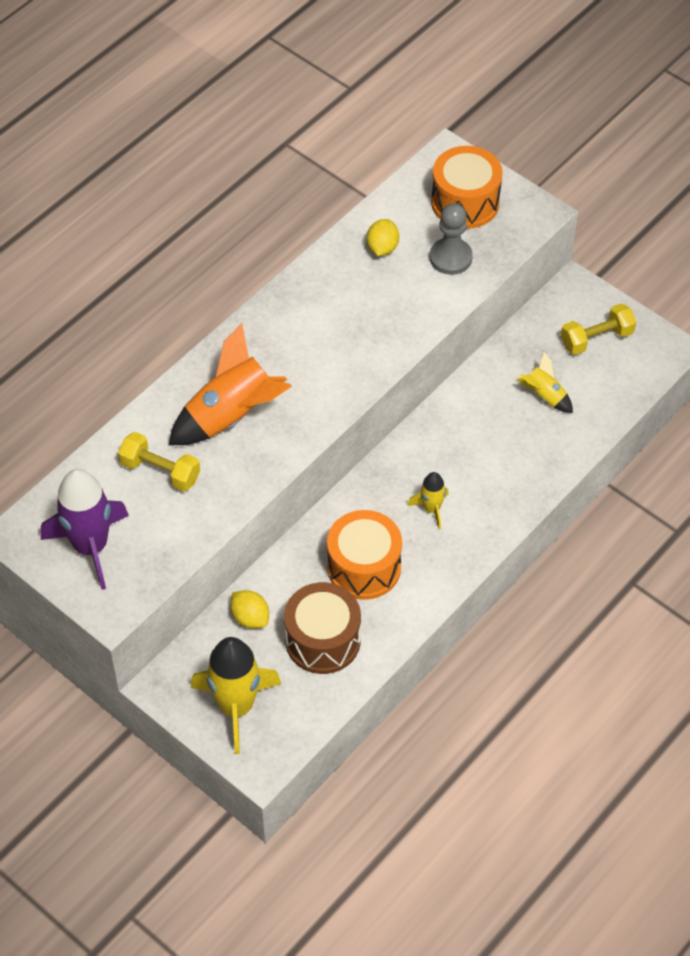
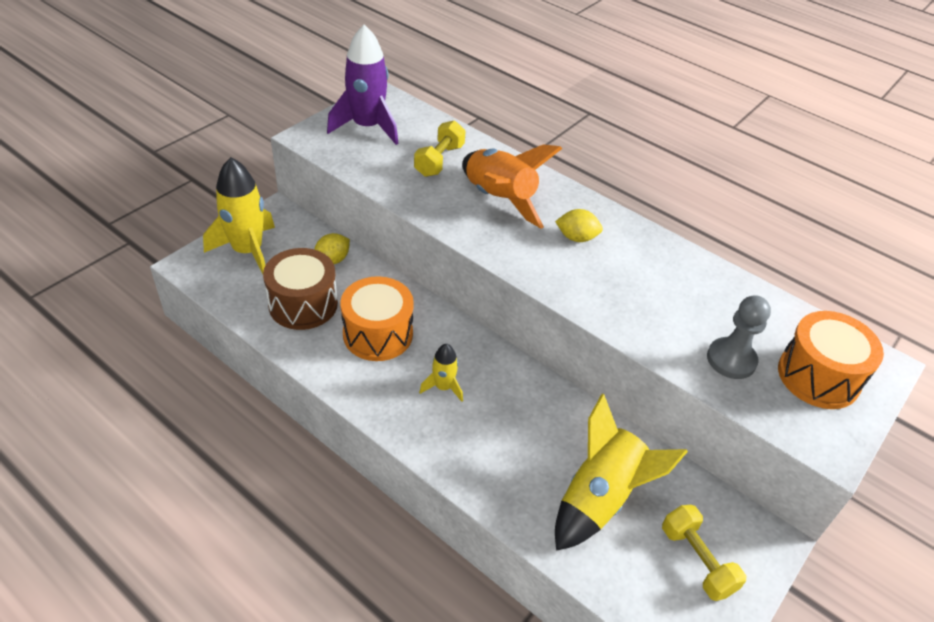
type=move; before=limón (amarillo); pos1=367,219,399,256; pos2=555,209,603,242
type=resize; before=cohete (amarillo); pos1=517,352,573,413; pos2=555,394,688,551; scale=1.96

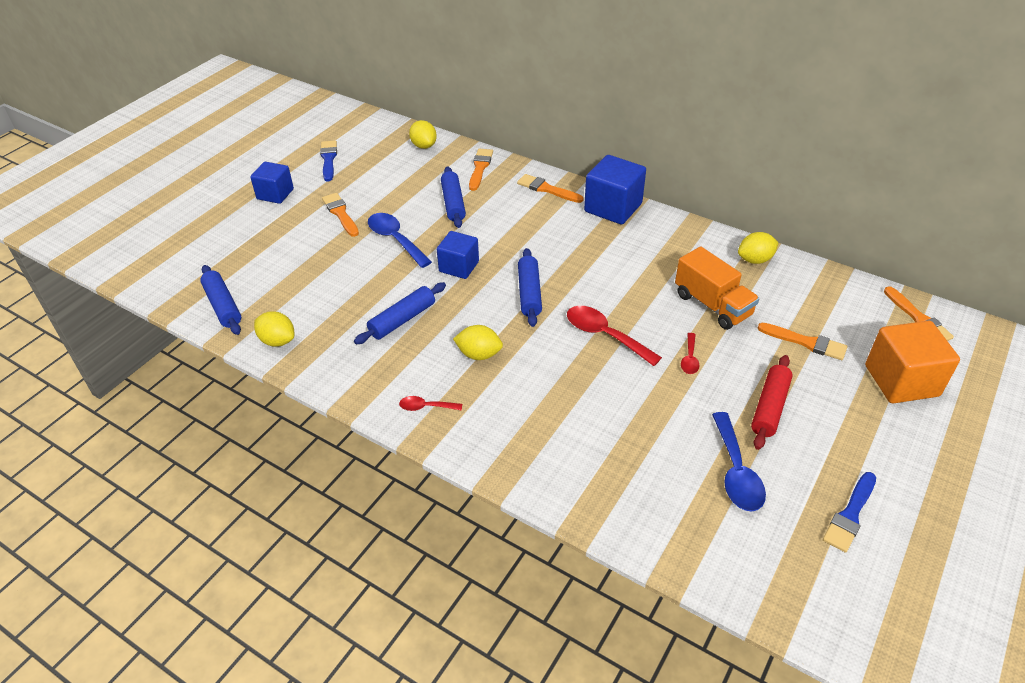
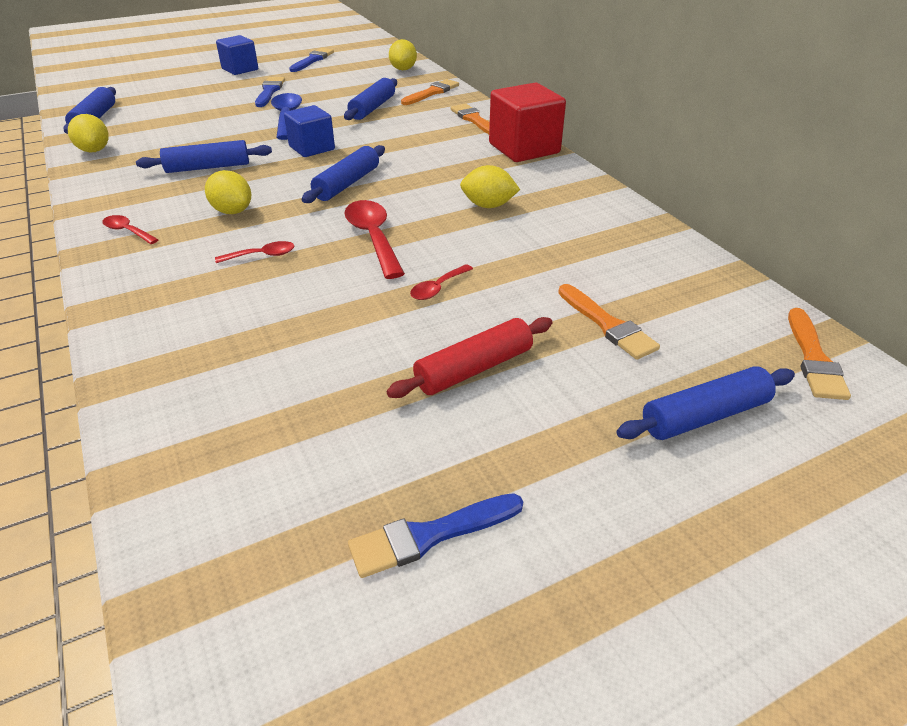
type=insert; after=cuchara (rojo); pos2=215,241,295,263
type=recolor; before=pincel (naranja); after=pincel (azul); pos1=322,193,359,237; pos2=255,77,285,107
type=move; before=limón (amarillo); pos1=738,232,779,264; pos2=460,165,520,208
type=recolor; before=cubo (azul); after=cubo (rojo); pos1=584,155,646,225; pos2=489,83,566,162
type=replace; before=cubo (naranja); after=rodillo (azul); pos1=865,321,960,403; pos2=616,366,795,440
type=delete; before=camión (naranja); pos1=675,246,759,330
type=delete; before=cuchara (azul); pos1=712,412,766,511

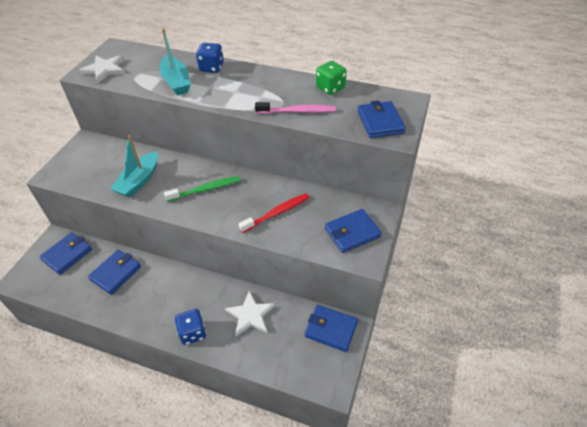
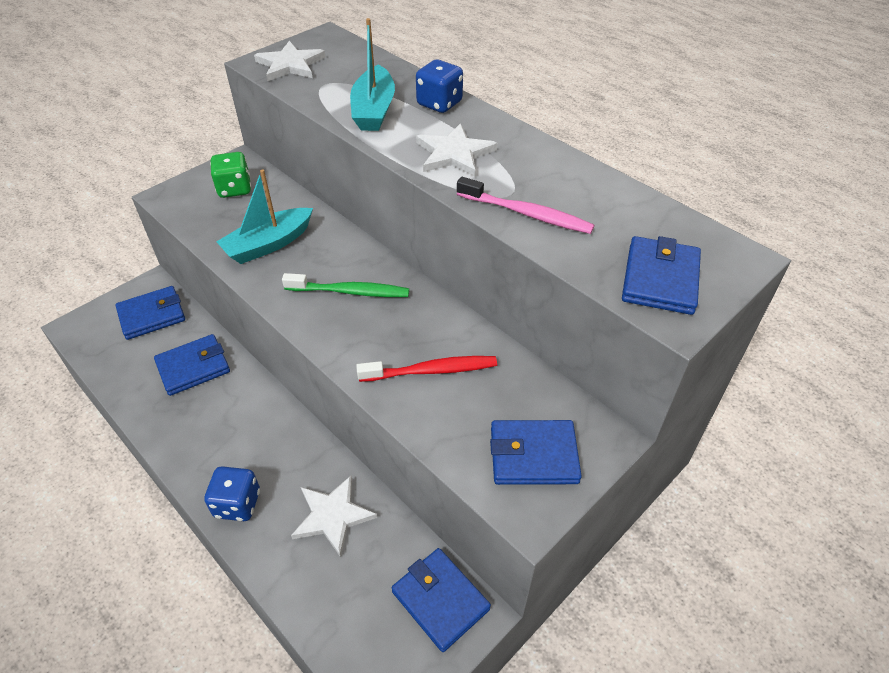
type=move; before=dado (verde); pos1=316,61,347,95; pos2=210,152,251,198
type=insert; after=estrella (blanco); pos2=416,123,497,177

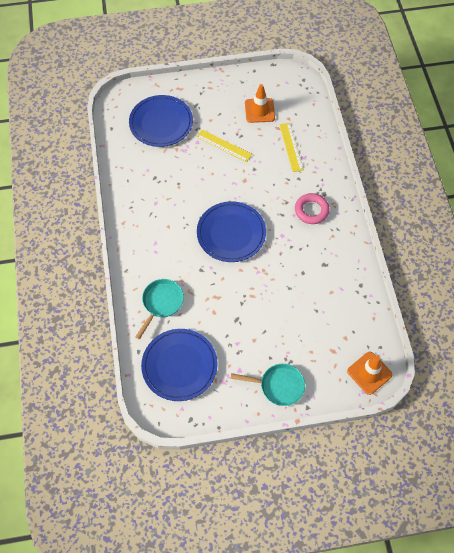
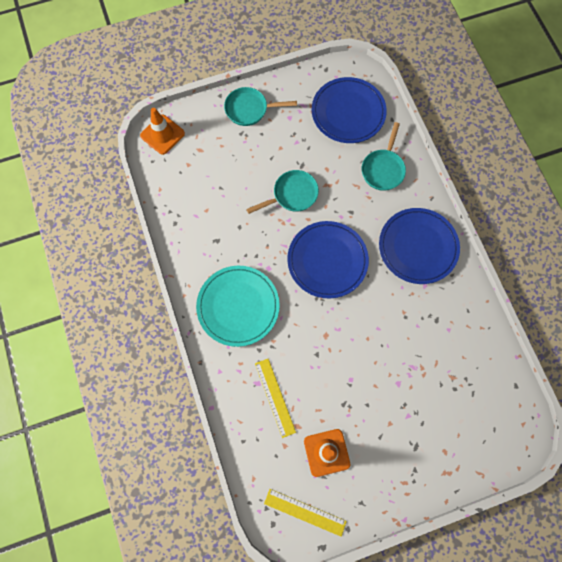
type=replace; before=anillo (rosa); after=plato (turquesa); pos1=295,193,330,224; pos2=196,266,280,347
type=insert; after=sartén (turquesa); pos2=246,170,319,214
type=move; before=regla (amarillo); pos1=197,129,252,162; pos2=264,489,347,537
type=move; before=plato (azul); pos1=129,95,193,147; pos2=379,208,460,284

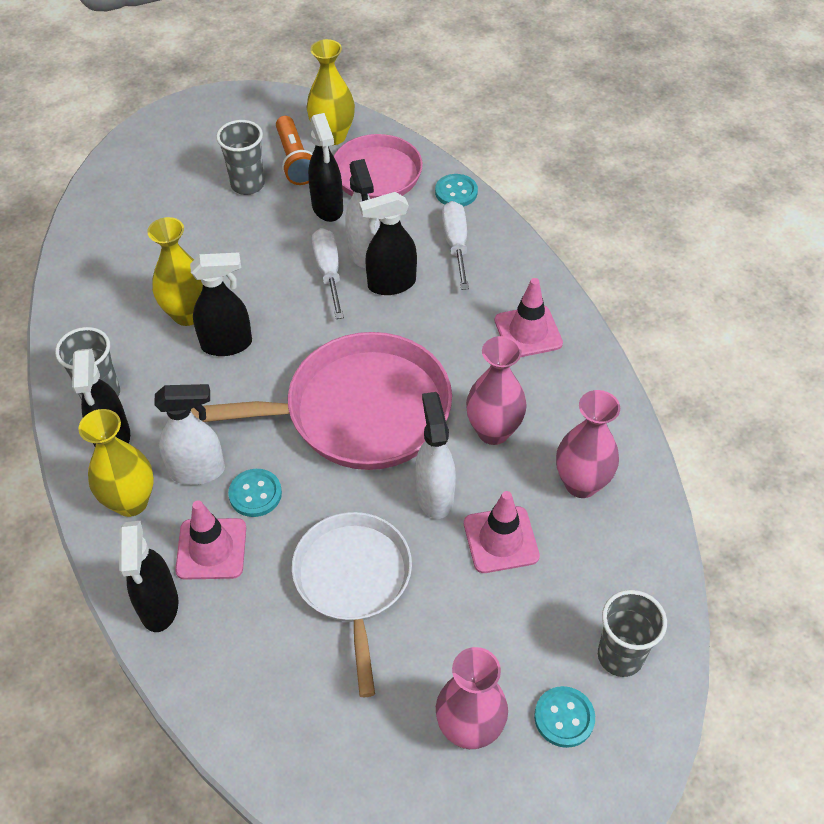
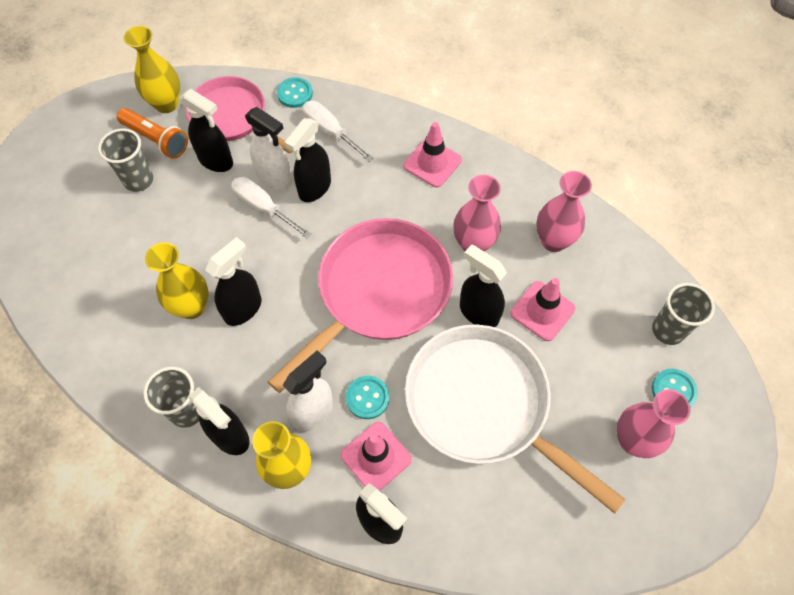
type=resize; before=sartén (blanco); pos1=292,512,412,697; pos2=405,325,626,514; scale=1.51
type=recolor; before=pulverizador (blanco); after=pulverizador (negro); pos1=415,392,456,519; pos2=460,245,507,327

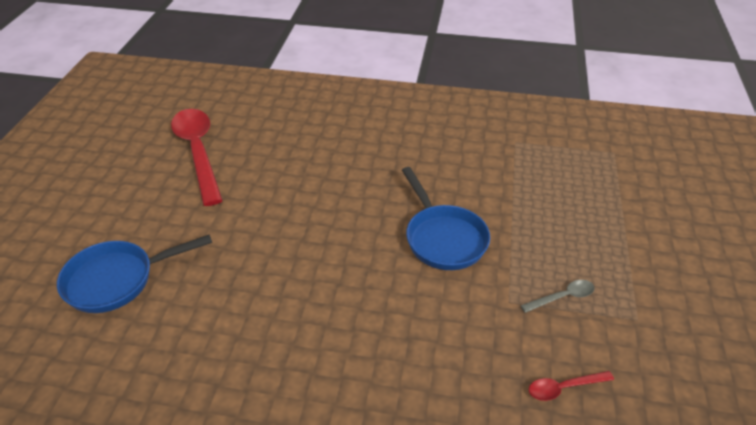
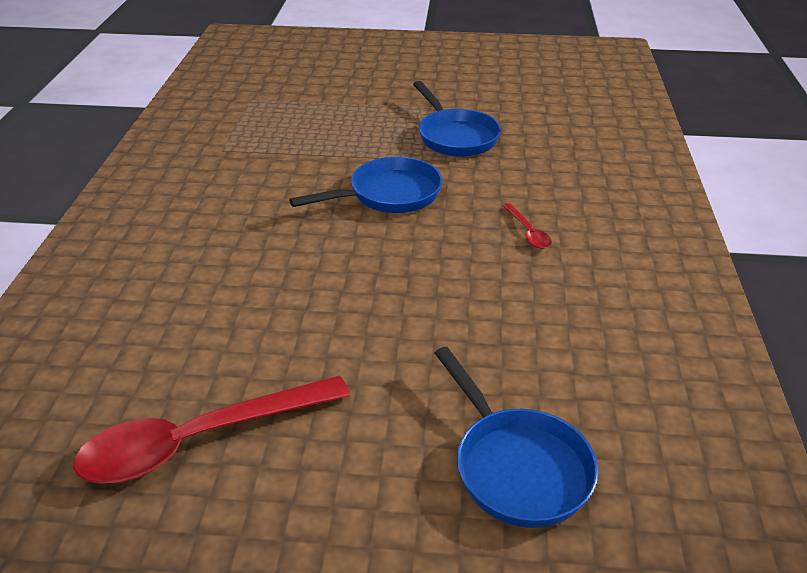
type=replace; before=cuchara (gris); after=sartén (azul); pos1=520,280,595,313; pos2=413,81,501,157
type=move; before=cuchara (rojo); pos1=529,371,614,401; pos2=503,203,552,249

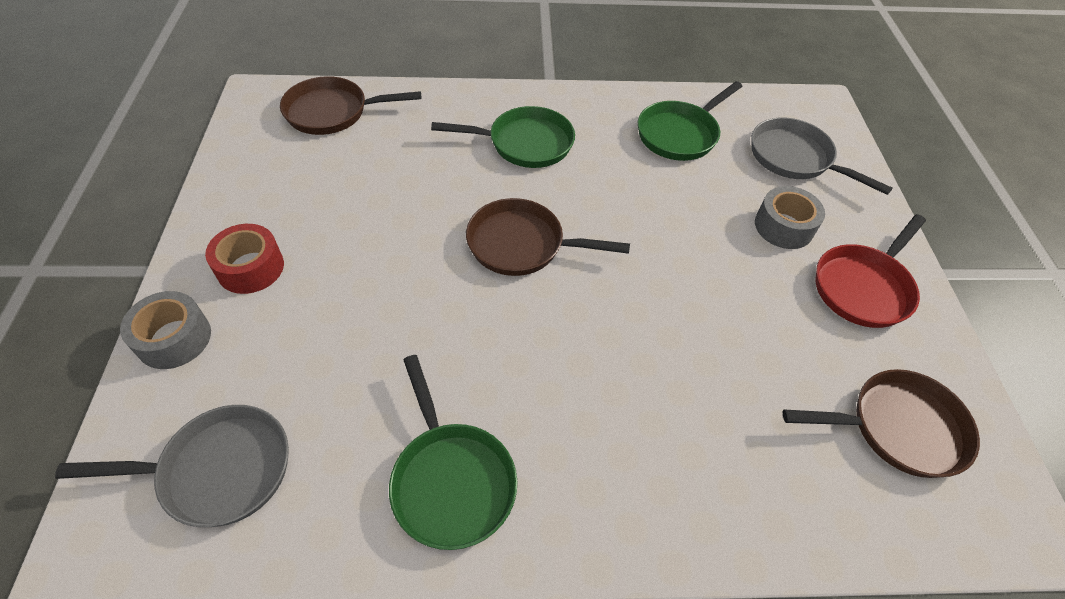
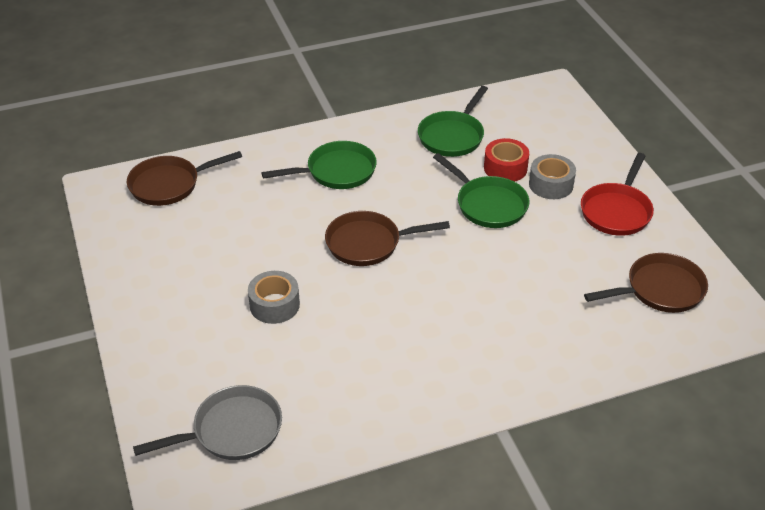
type=move; before=cinta adhesiva (gris); pos1=120,291,211,369; pos2=248,271,300,324
type=move; before=sartén (verde); pos1=389,355,517,550; pos2=433,153,529,228
type=move; before=cinta adhesiva (rojo); pos1=205,224,284,294; pos2=484,138,529,182
type=delete; before=sartén (gris); pos1=751,117,893,195

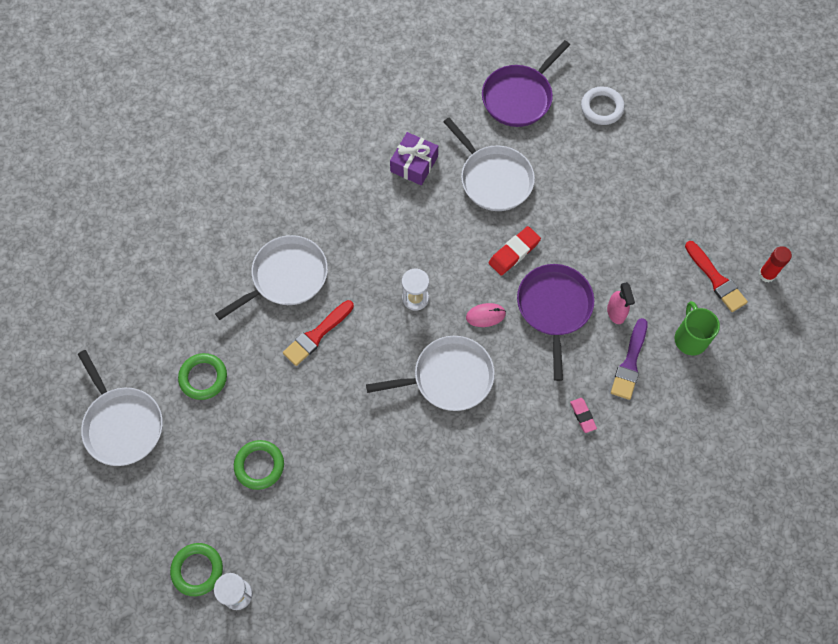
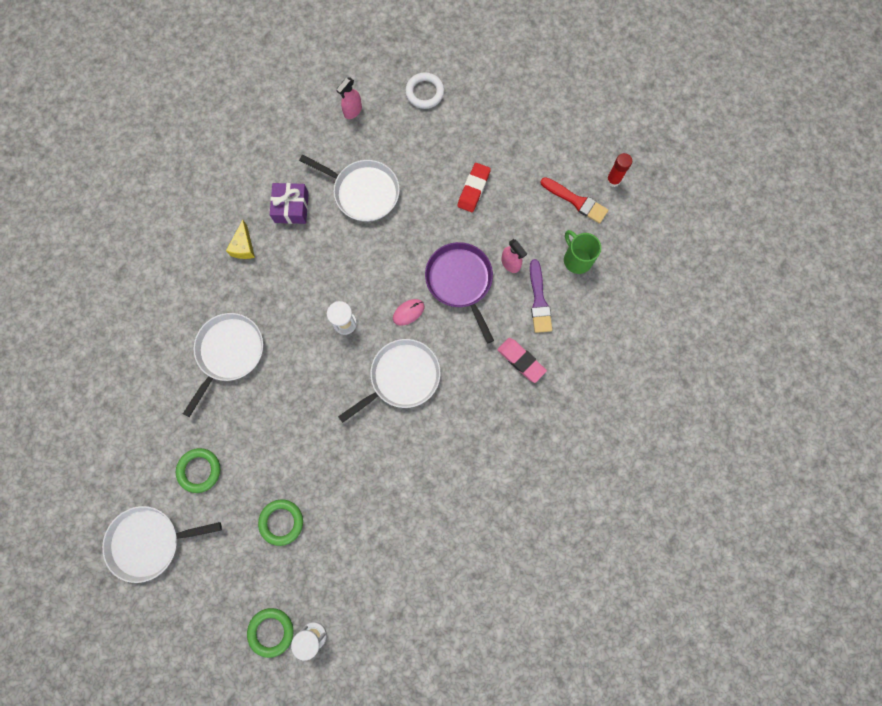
type=rotate; before=sartén (blanco); pos1=78,350,163,466; pos2=102,506,222,583; turn=135
type=insert; after=queso (amarillo); pos2=226,220,255,259
type=replace; before=sartén (morado); after=pulverizador (rosa); pos1=482,40,570,127; pos2=336,77,362,119
type=move; before=goma de borrar (rojo); pos1=488,226,541,276; pos2=457,163,491,212
type=resize; before=goma de borrar (rosa); pos1=570,398,597,433; pos2=497,338,547,383; scale=1.61
type=delete; before=pincel (rojo); pos1=283,300,354,366

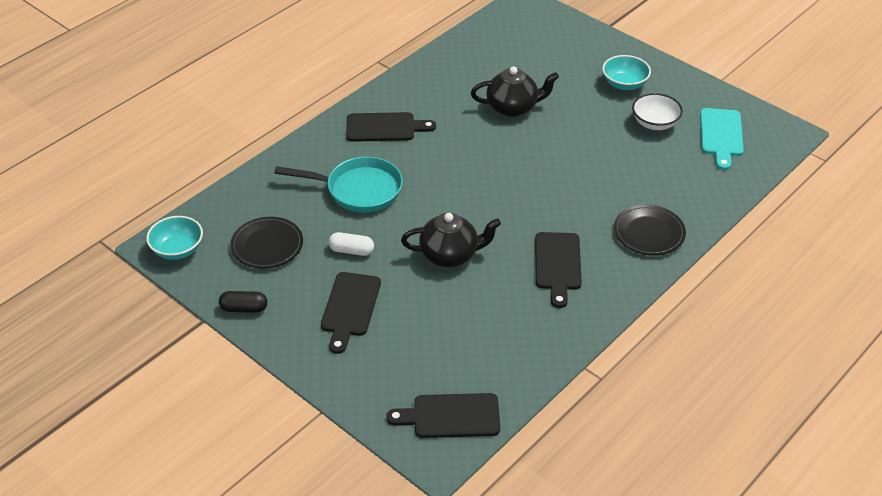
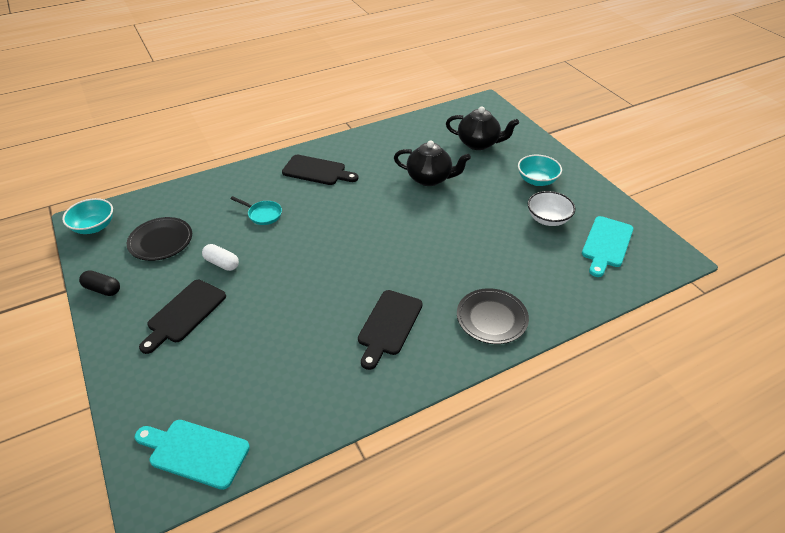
type=recolor; before=tabla de cortar (negro); after=tabla de cortar (turquesa); pos1=386,393,500,438; pos2=135,420,250,490
type=resize; before=sartén (turquesa); pos1=274,157,403,213; pos2=230,196,282,225; scale=0.52
type=move; before=tetera (negro); pos1=401,213,501,267; pos2=446,106,519,150

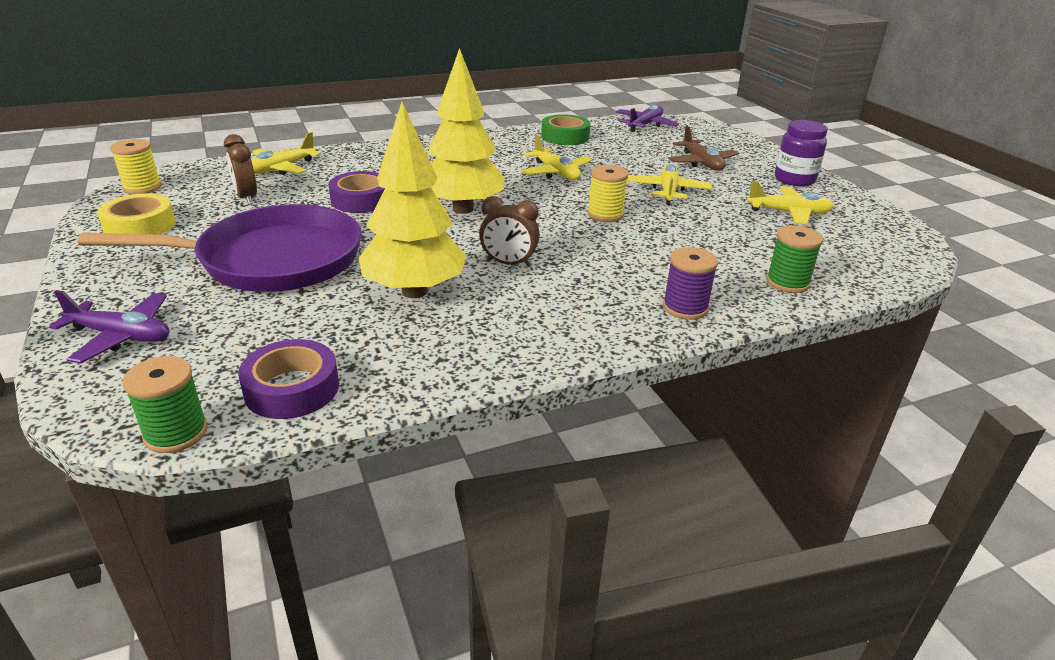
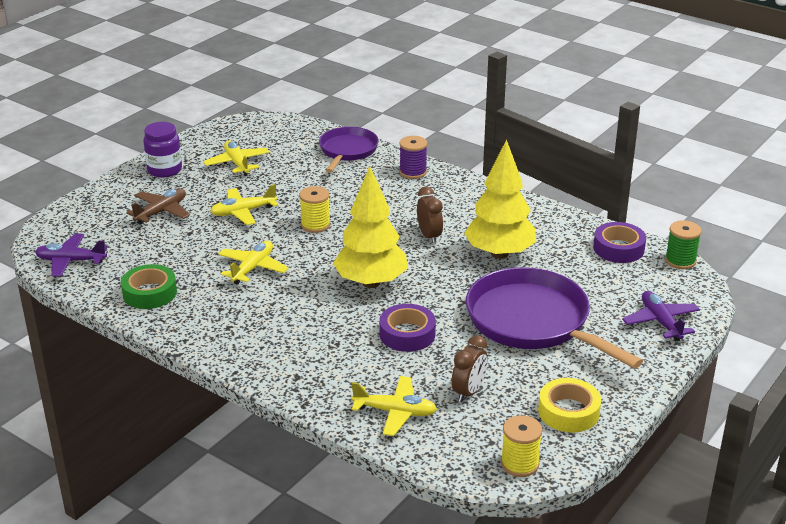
type=replace; before=carrete (verde); after=sartén (morado); pos1=766,225,823,293; pos2=319,127,379,173

